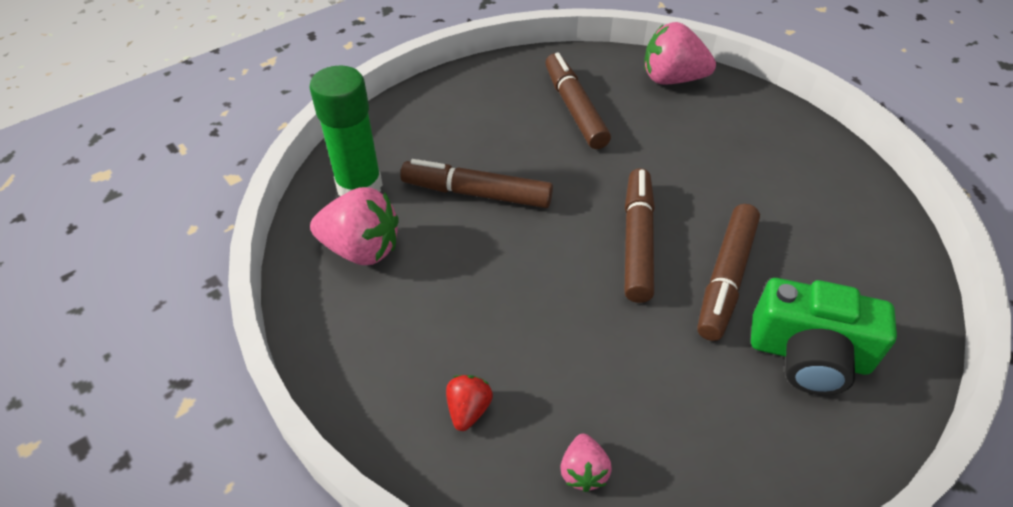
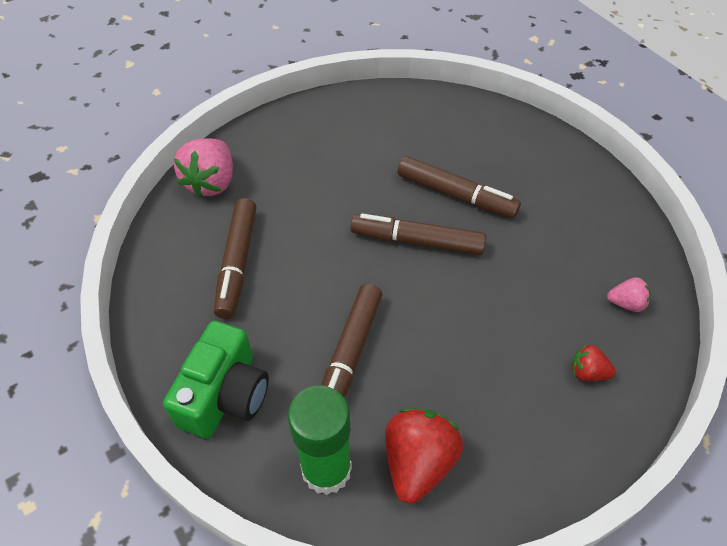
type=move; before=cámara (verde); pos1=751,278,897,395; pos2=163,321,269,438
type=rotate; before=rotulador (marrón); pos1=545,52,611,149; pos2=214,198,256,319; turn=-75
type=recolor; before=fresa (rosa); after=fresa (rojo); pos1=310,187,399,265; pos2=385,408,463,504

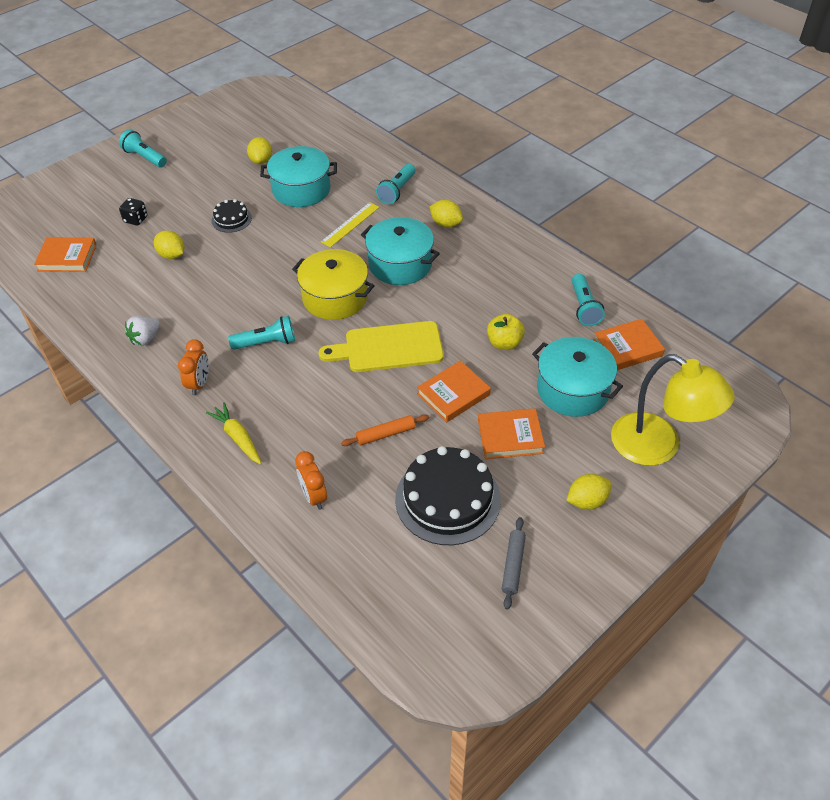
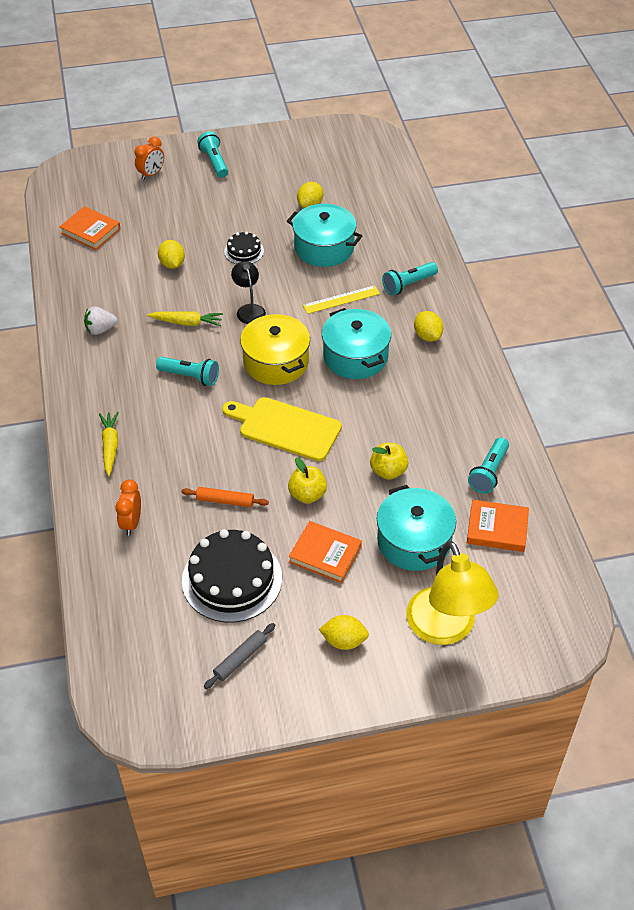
type=move; before=despertador (naranja); pos1=178,339,209,395; pos2=134,136,164,180
type=insert; after=zanahoria (amarillo); pos2=147,311,223,326
type=insert; after=lámpara (negro); pos2=231,261,266,324
type=replace; before=libro (naranja); after=manzana (amarillo); pos1=417,361,491,422; pos2=288,457,327,504
type=delete; before=dado (negro); pos1=119,198,147,226

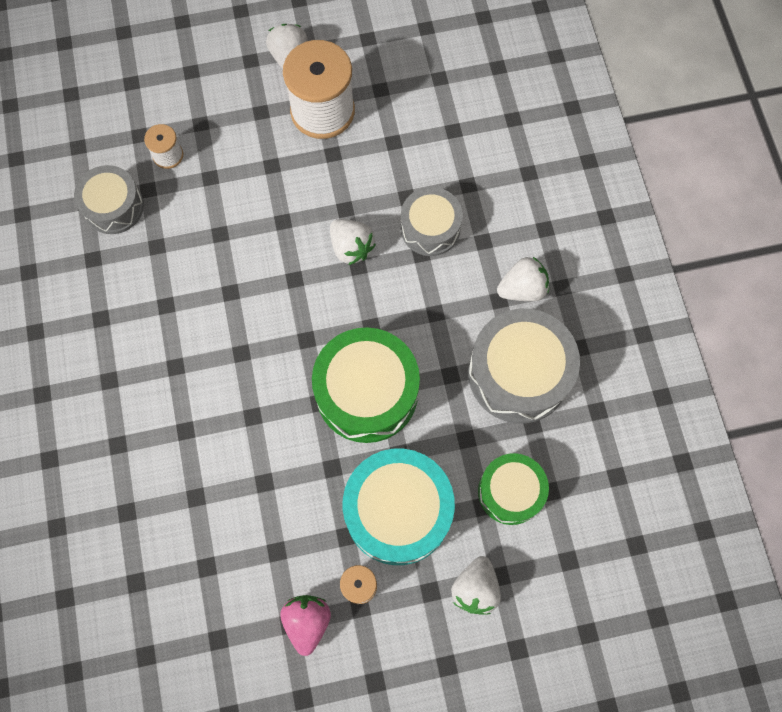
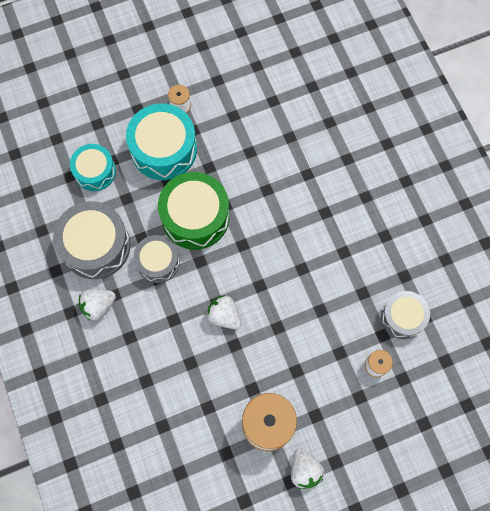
type=recolor; before=tambor (verde); after=tambor (turquesa); pos1=478,453,549,525; pos2=70,144,116,191
type=move; before=tambor (gris); pos1=400,187,463,256; pos2=134,235,180,283
type=delete; before=fresa (rosa); pos1=281,595,331,656
type=delete; before=fresa (blanco); pos1=451,556,501,615

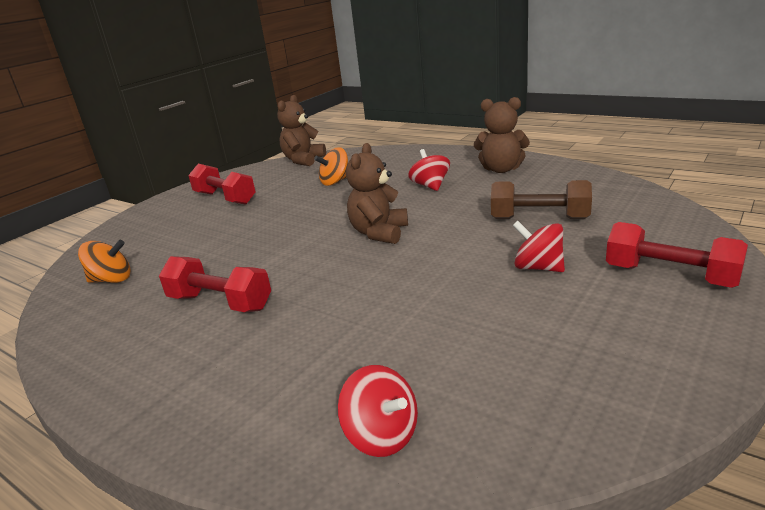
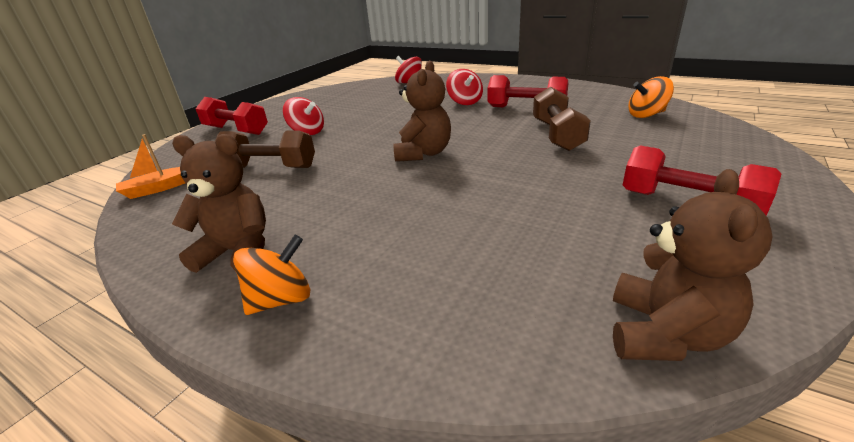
type=insert; after=barco (naranja); pos2=116,134,185,199
type=move; before=peonza (naranja); pos1=314,147,348,186; pos2=233,235,310,315
type=move; before=peonza (rojo); pos1=408,149,450,191; pos2=446,69,483,105
type=insert; after=mancuerna (marrón); pos2=533,87,591,151

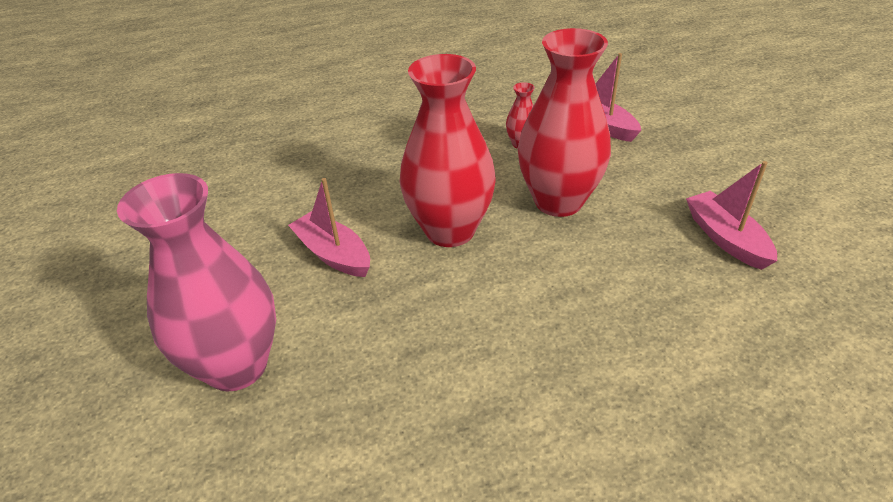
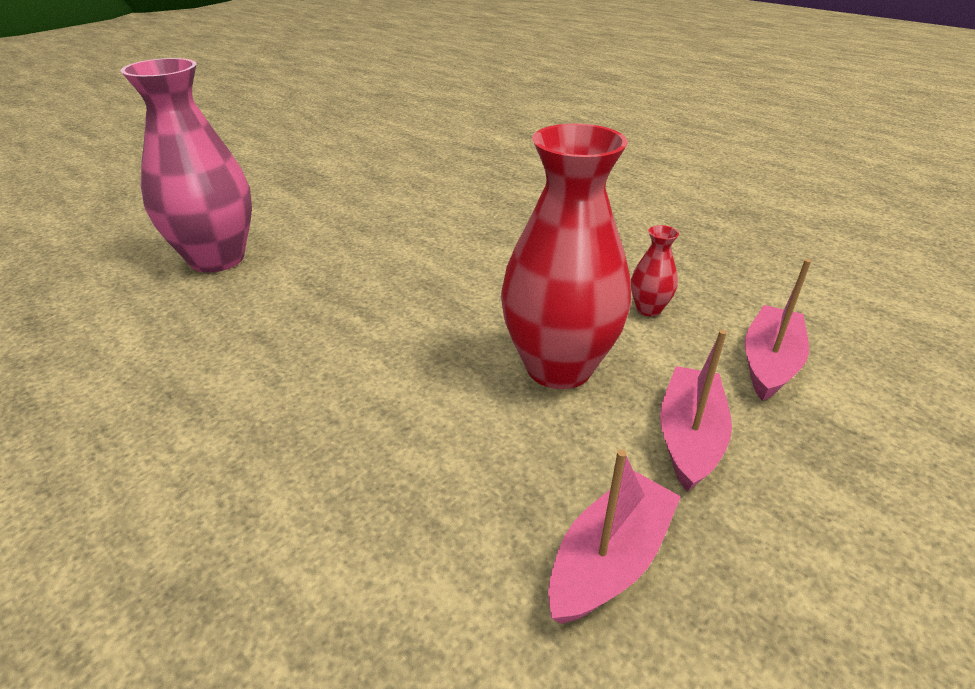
type=move; before=barco (rosa); pos1=288,178,370,277; pos2=660,330,732,492
type=delete; before=florero (rojo); pos1=400,54,496,247

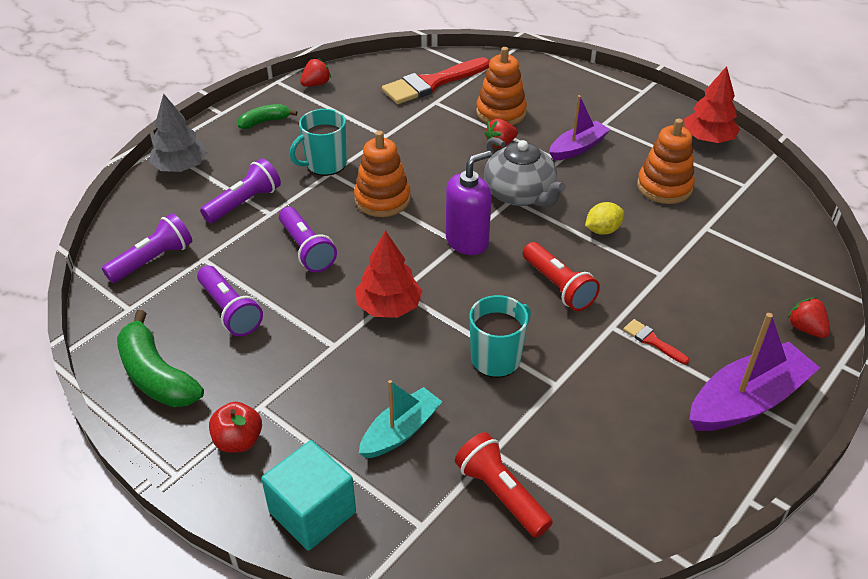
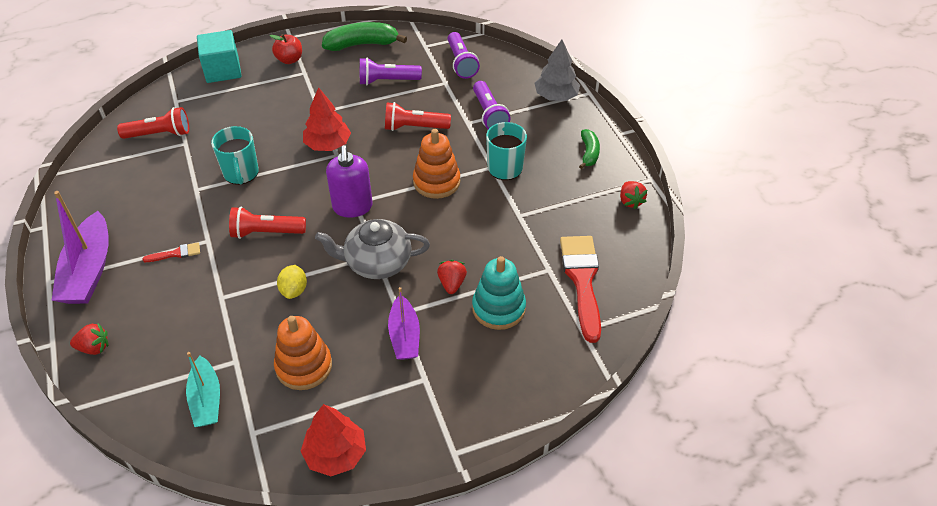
type=move; before=barco (turquesa); pos1=359,380,442,458; pos2=186,352,220,427
type=recolor; before=lámpara de mano (morado); after=lámpara de mano (rojo); pos1=279,207,337,272; pos2=385,102,451,131
type=recolor; before=juguete apilable (naranja); after=juguete apilable (turquesa); pos1=476,47,527,125; pos2=472,256,526,330

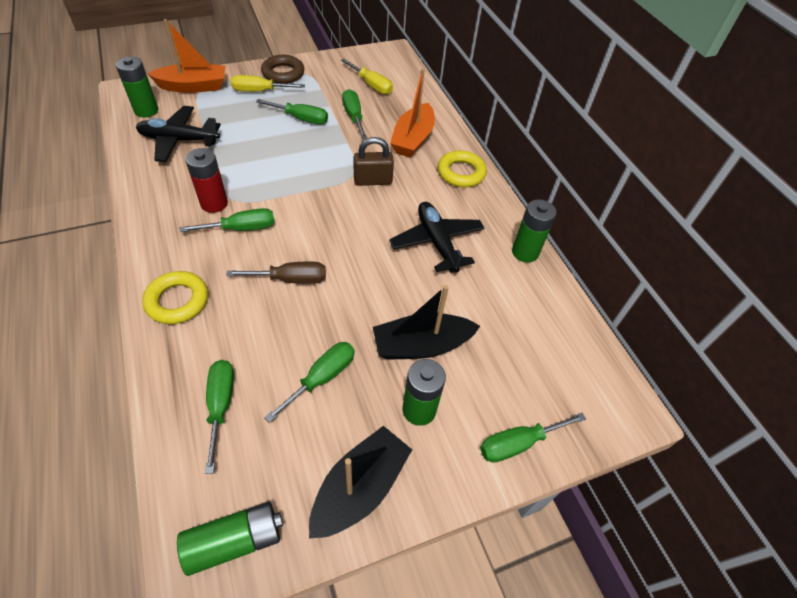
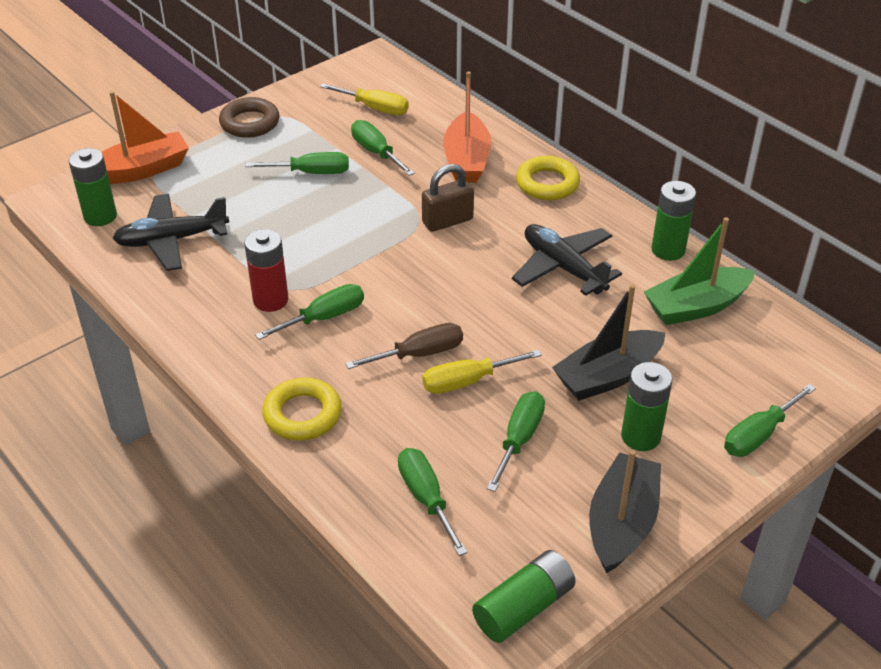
type=move; before=destornillador (amarillo); pos1=231,75,305,92; pos2=422,350,542,394
type=insert; after=barco (verde); pos2=644,217,756,325

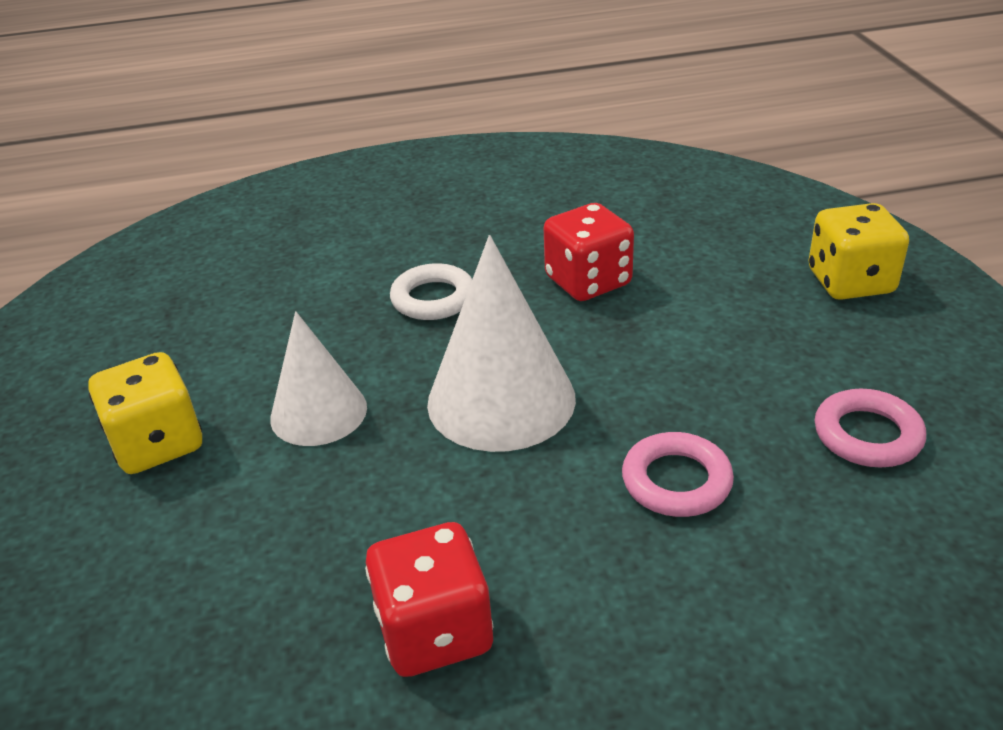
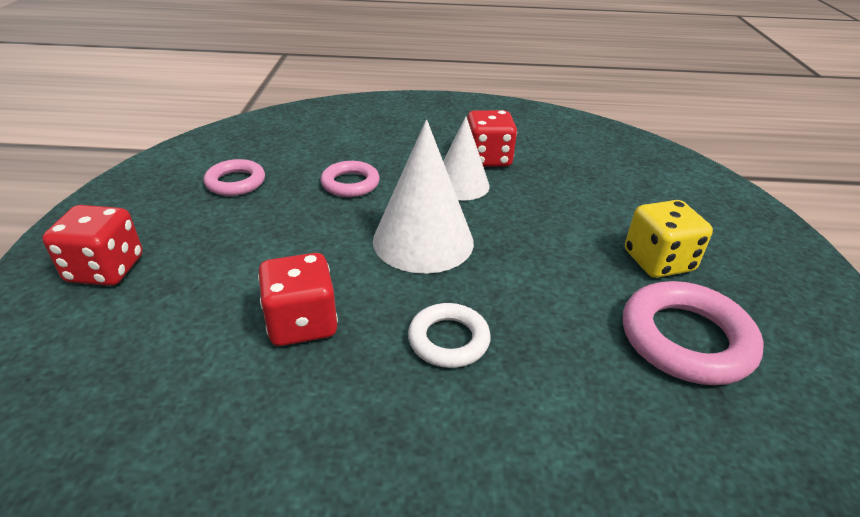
type=recolor; before=dado (amarillo); after=dado (rojo); pos1=809,203,909,300; pos2=42,205,142,286
type=move; before=cono (blanco); pos1=270,311,367,446; pos2=443,117,490,200
type=insert; after=anillo (rosa); pos2=623,281,764,385

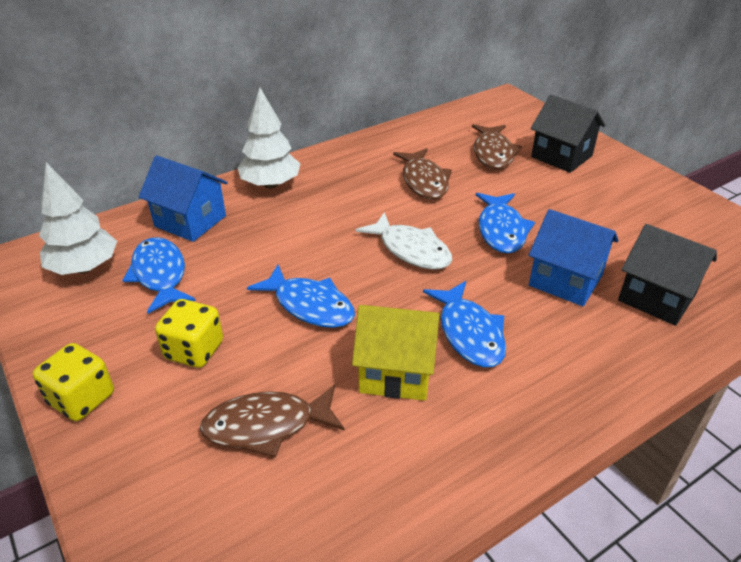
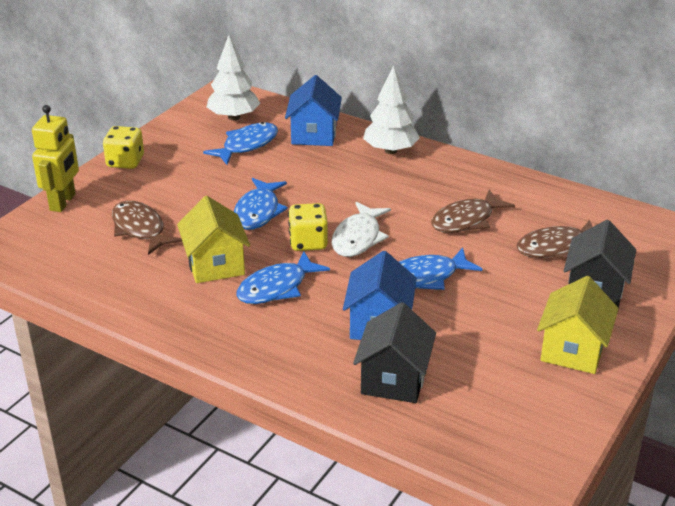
type=insert; after=robot (amarillo); pos2=32,105,79,212
type=move; before=dado (amarillo); pos1=155,299,223,368; pos2=288,203,328,251
type=insert; after=casa (amarillo); pos2=537,276,619,374

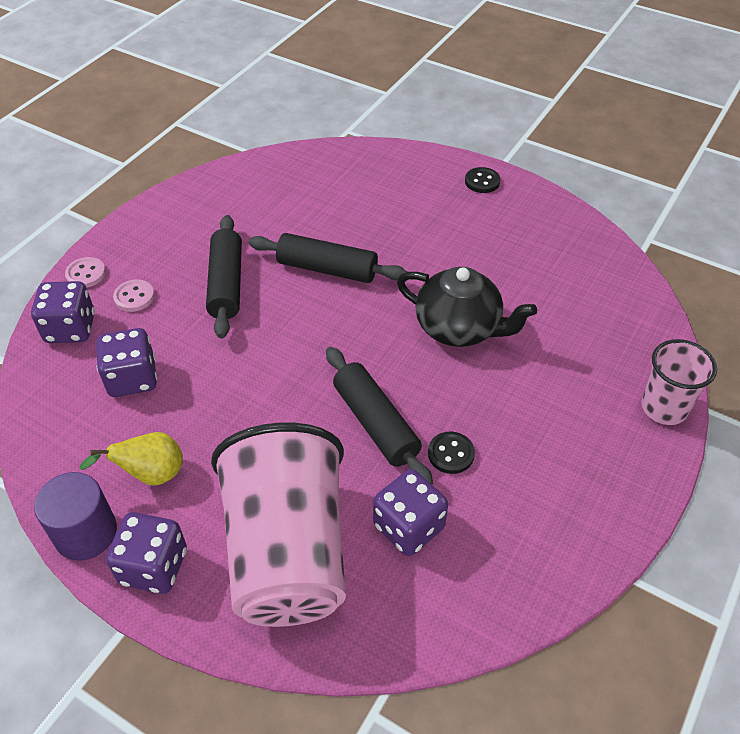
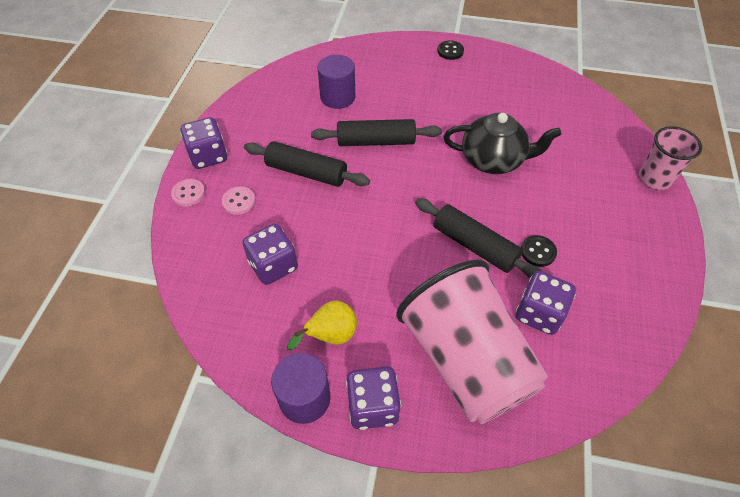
type=move; before=dado (morado); pos1=31,281,95,343; pos2=181,117,227,169
type=rotate; before=rodillo (negro); pos1=206,215,242,339; pos2=244,141,370,187; turn=-45
type=insert; after=cilindro (morado); pos2=318,55,355,109

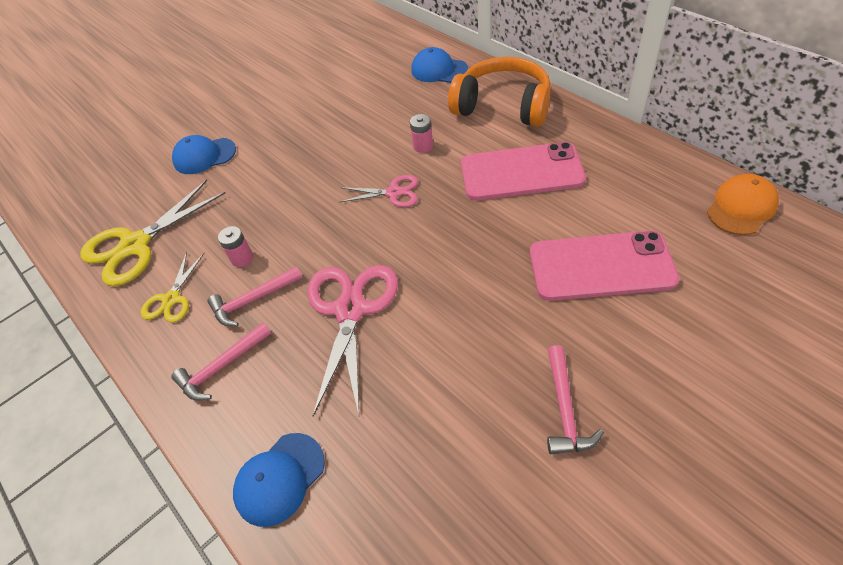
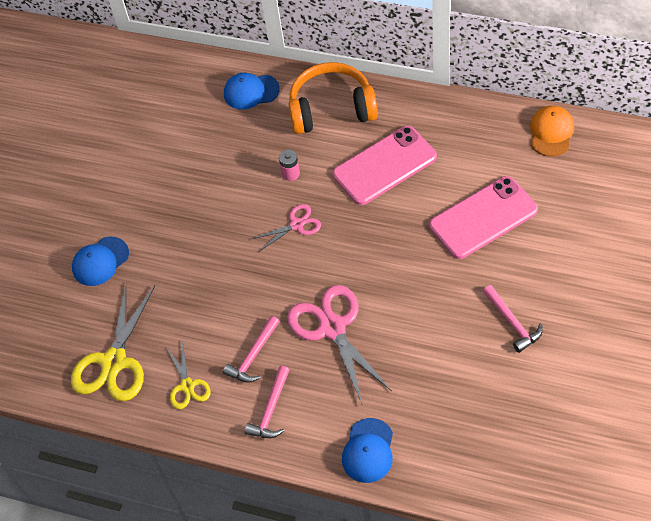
type=delete; before=pila (rosa); pos1=218,226,253,267

